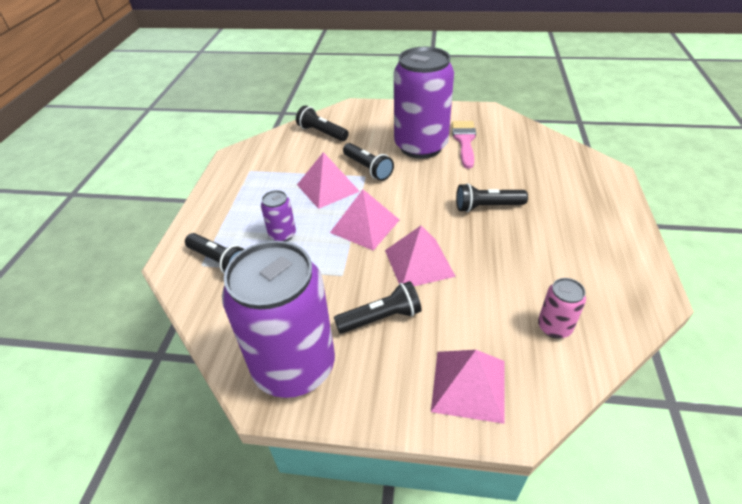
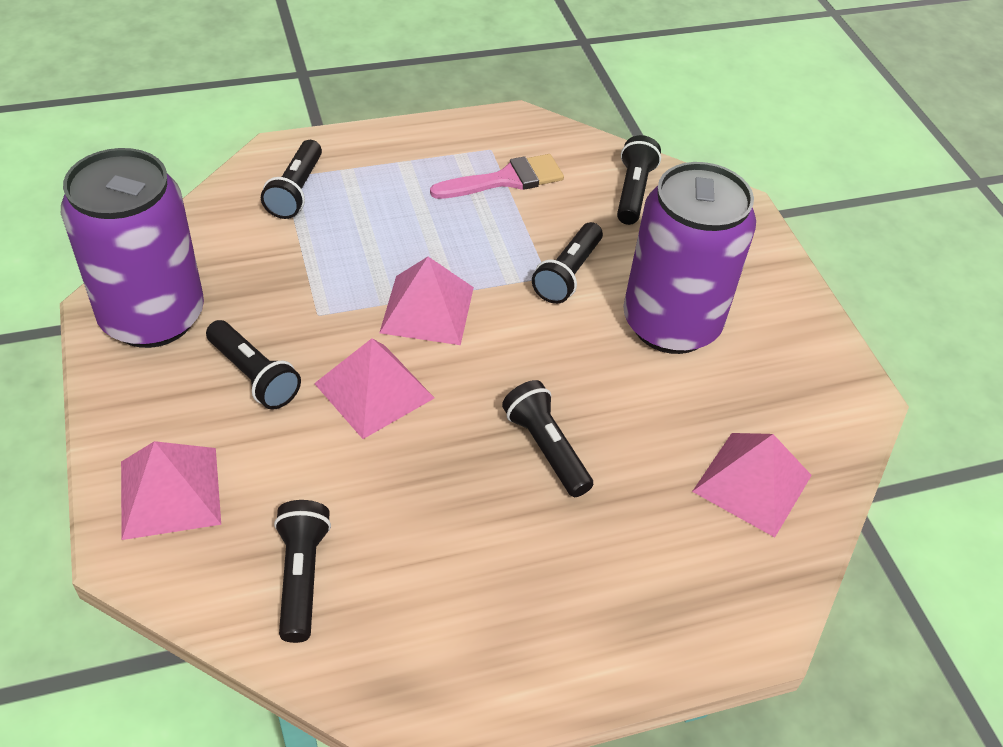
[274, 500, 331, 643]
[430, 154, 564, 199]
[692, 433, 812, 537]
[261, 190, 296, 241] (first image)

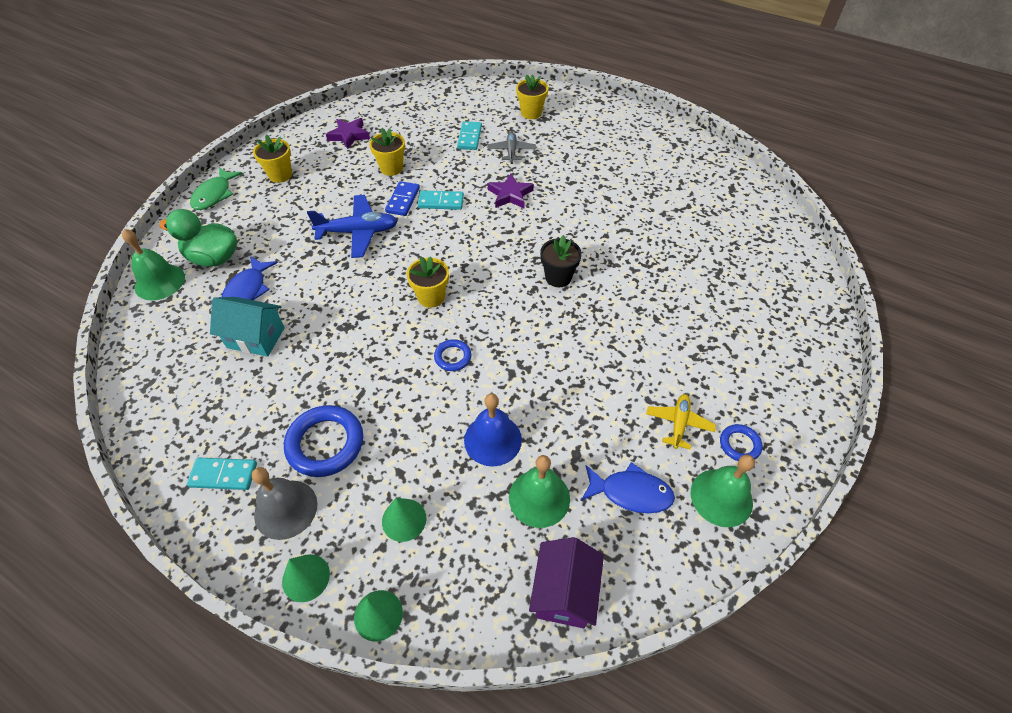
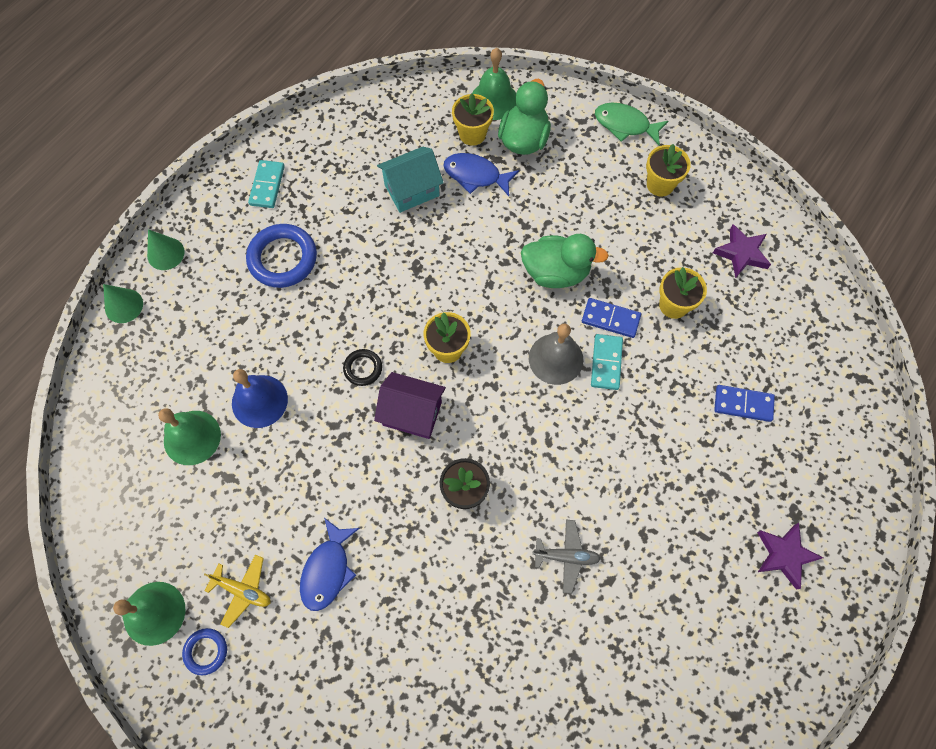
[300, 518, 360, 611]
[343, 349, 382, 386]
[374, 372, 446, 439]
[377, 147, 444, 213]
[452, 94, 494, 146]
[521, 234, 609, 288]
[529, 324, 583, 385]
[533, 520, 601, 594]
[714, 385, 775, 422]
[757, 523, 823, 590]
[382, 498, 426, 542] (first image)

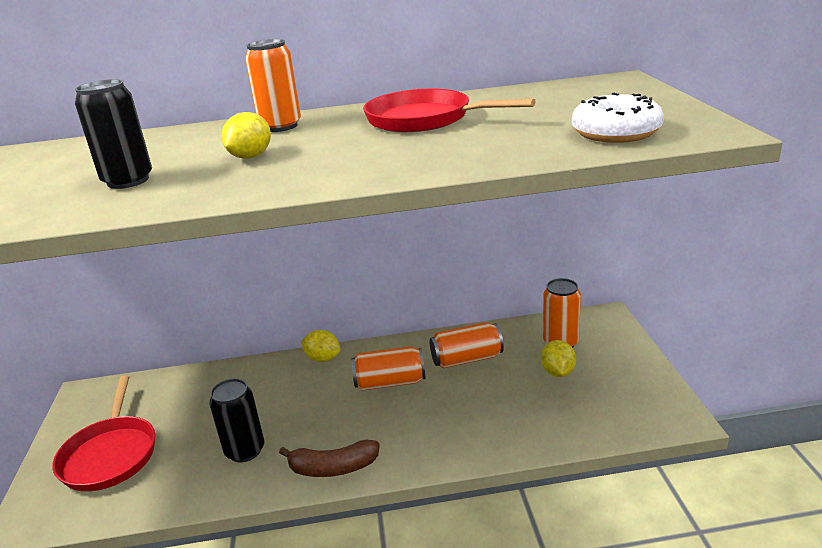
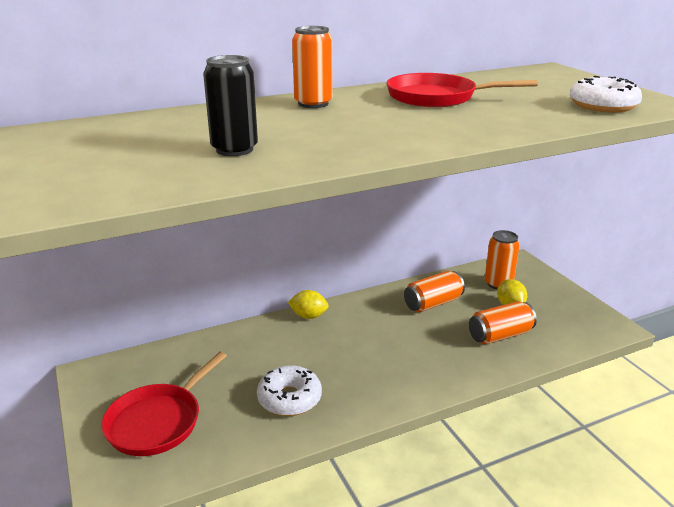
[101, 352, 227, 456]
[257, 366, 322, 416]
[469, 301, 537, 344]
[222, 112, 271, 159] (first image)
[279, 440, 380, 477] (first image)

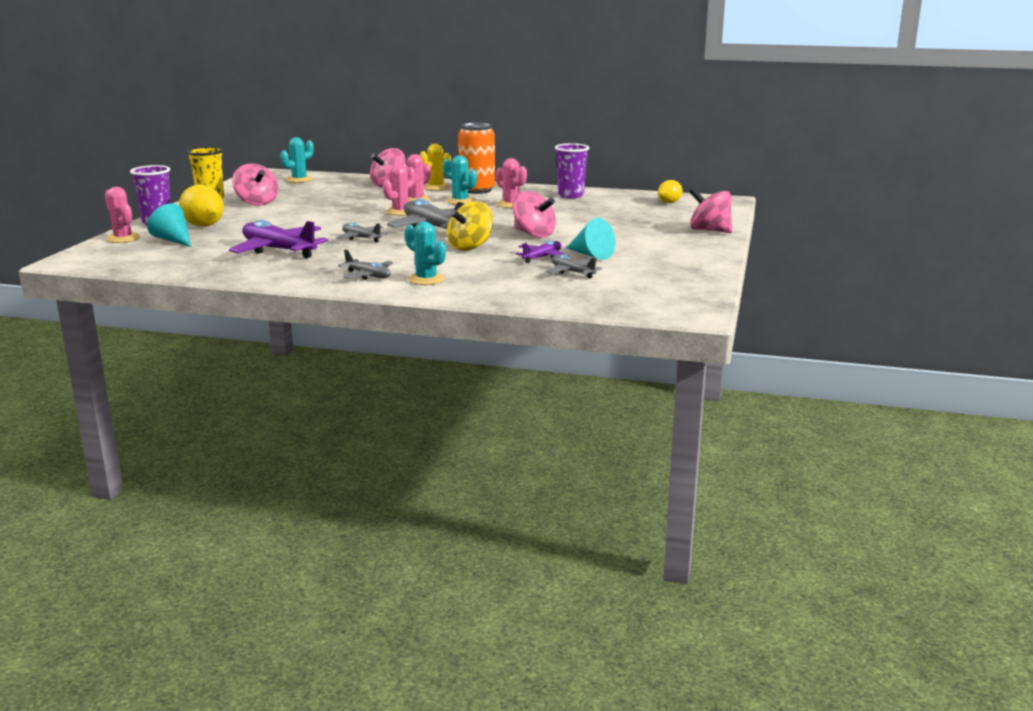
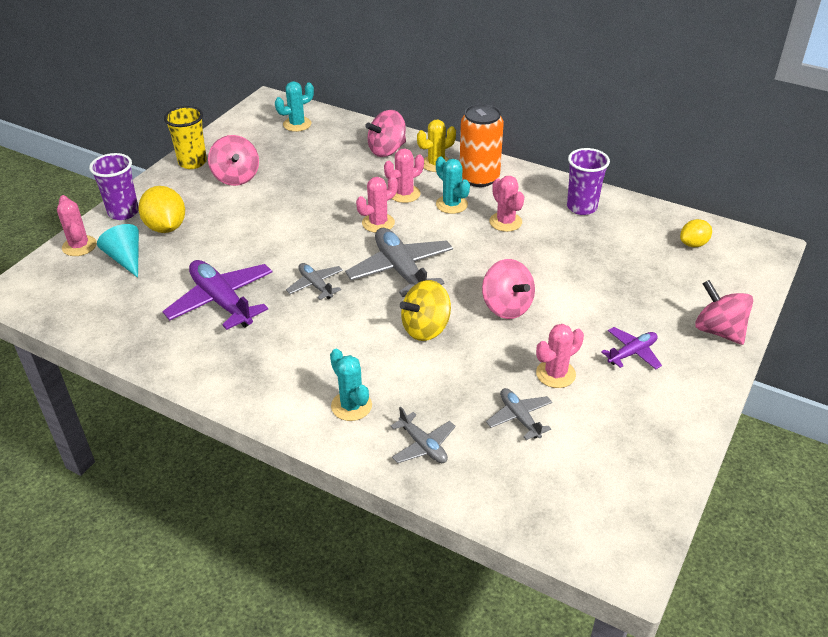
[390, 406, 456, 463]
[536, 324, 584, 388]
[601, 327, 662, 369]

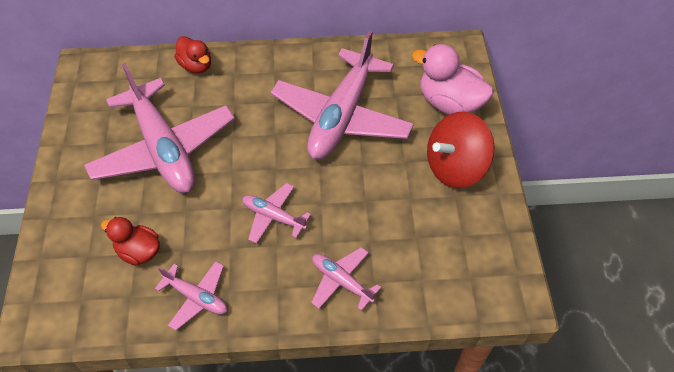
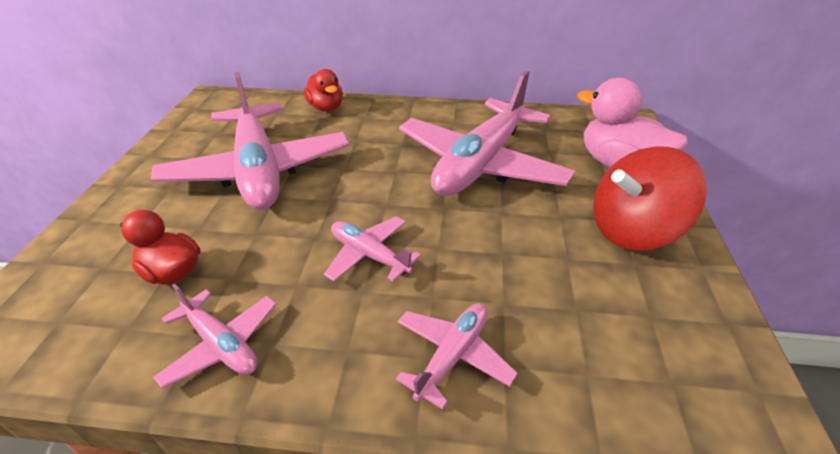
[396, 303, 517, 410]

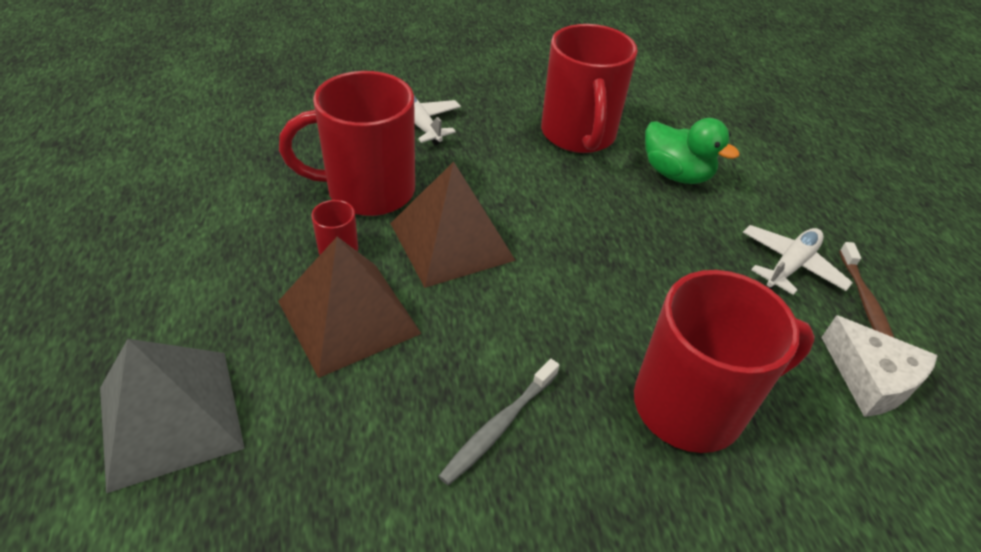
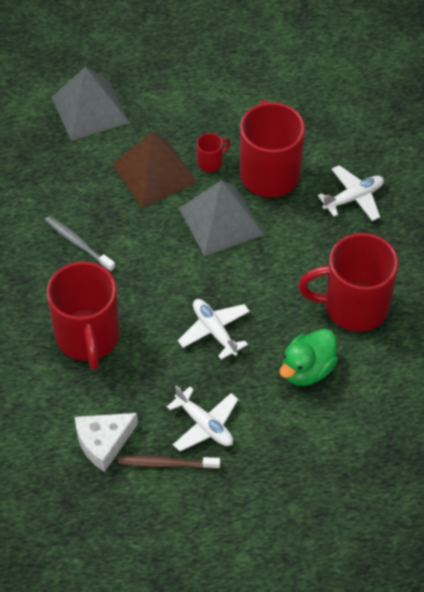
[178, 299, 250, 360]
[179, 180, 264, 256]

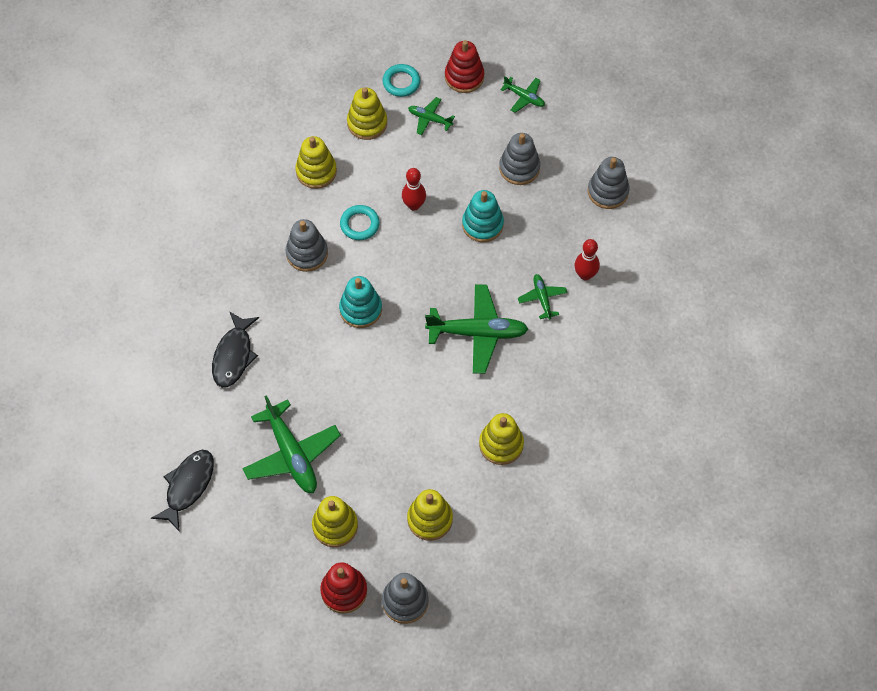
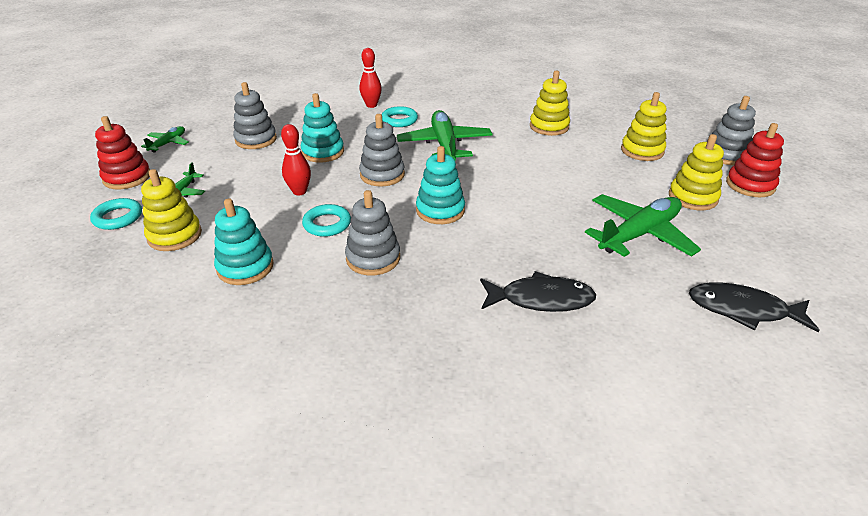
[214, 199, 274, 285]
[359, 114, 405, 187]
[382, 106, 418, 127]

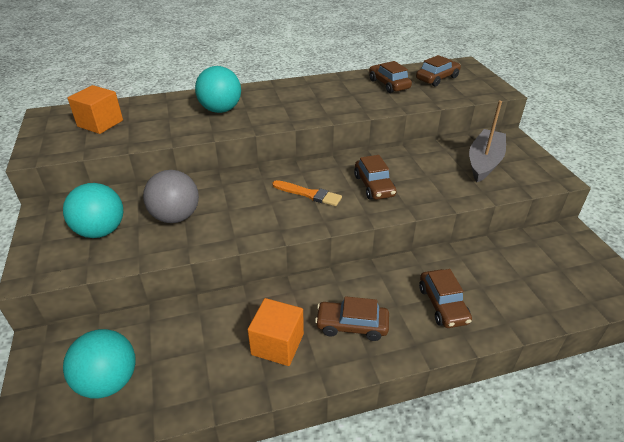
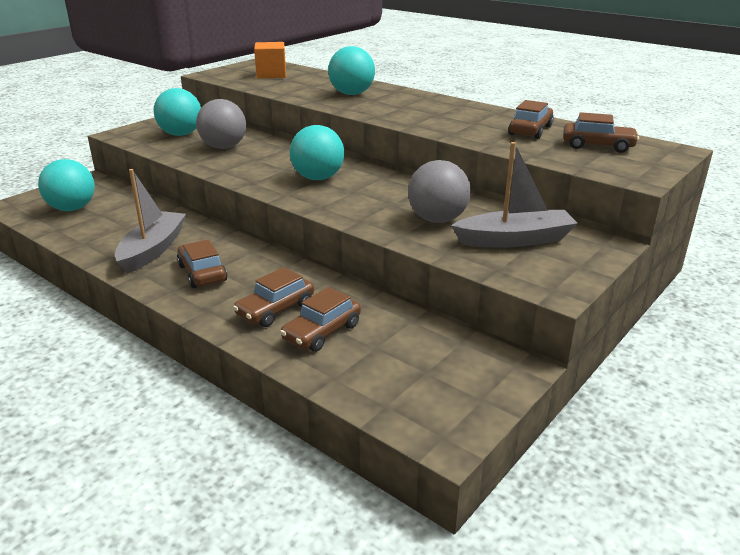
[115, 169, 186, 274]
[280, 287, 361, 352]
[290, 125, 344, 180]
[408, 160, 471, 223]

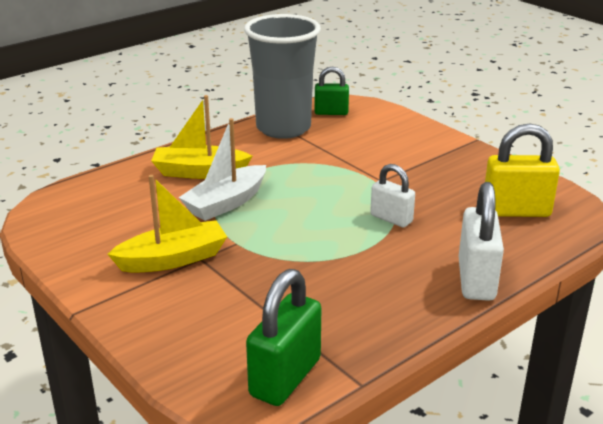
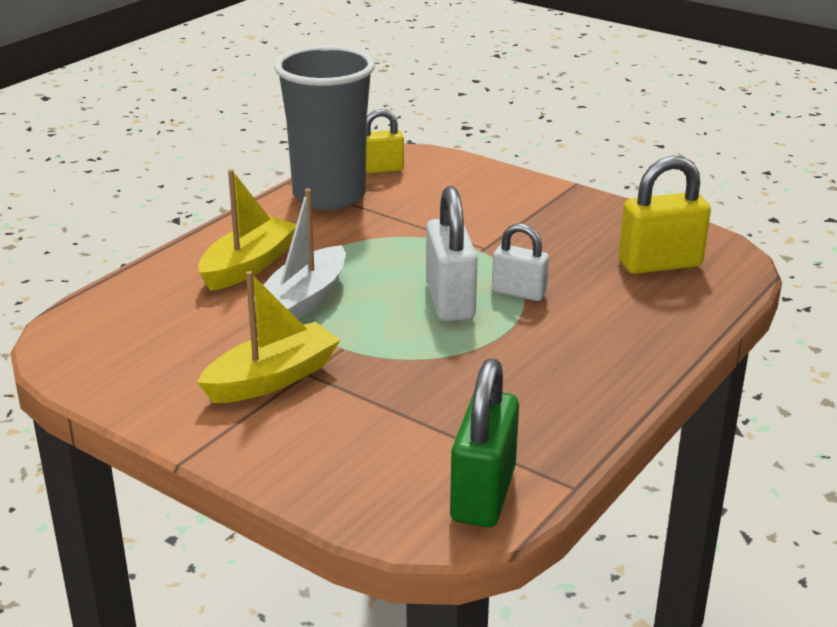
[198, 169, 296, 291]
[366, 109, 404, 174]
[426, 186, 478, 321]

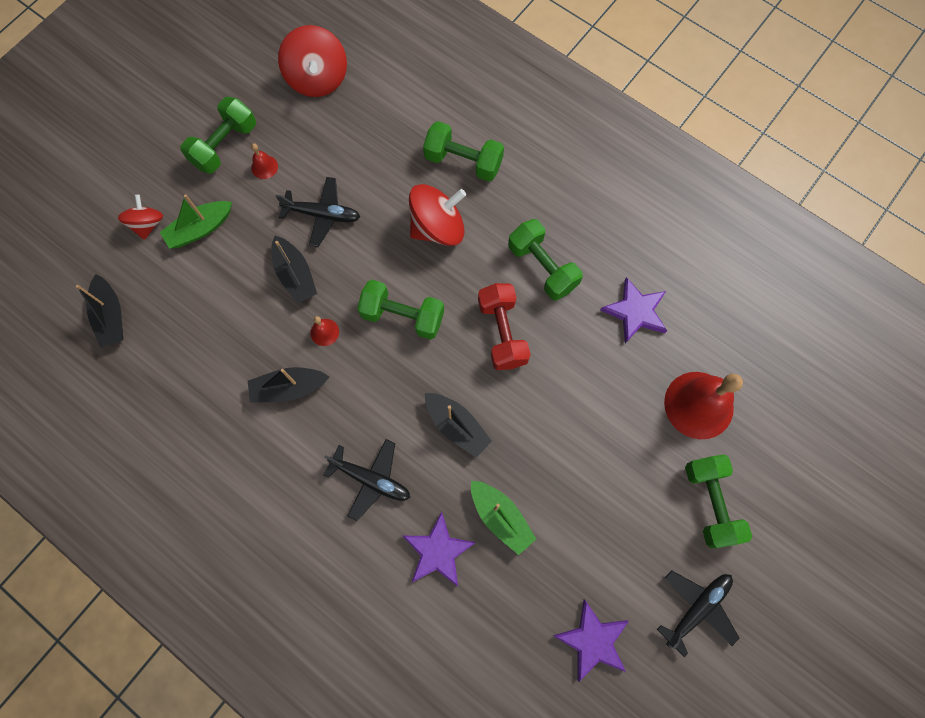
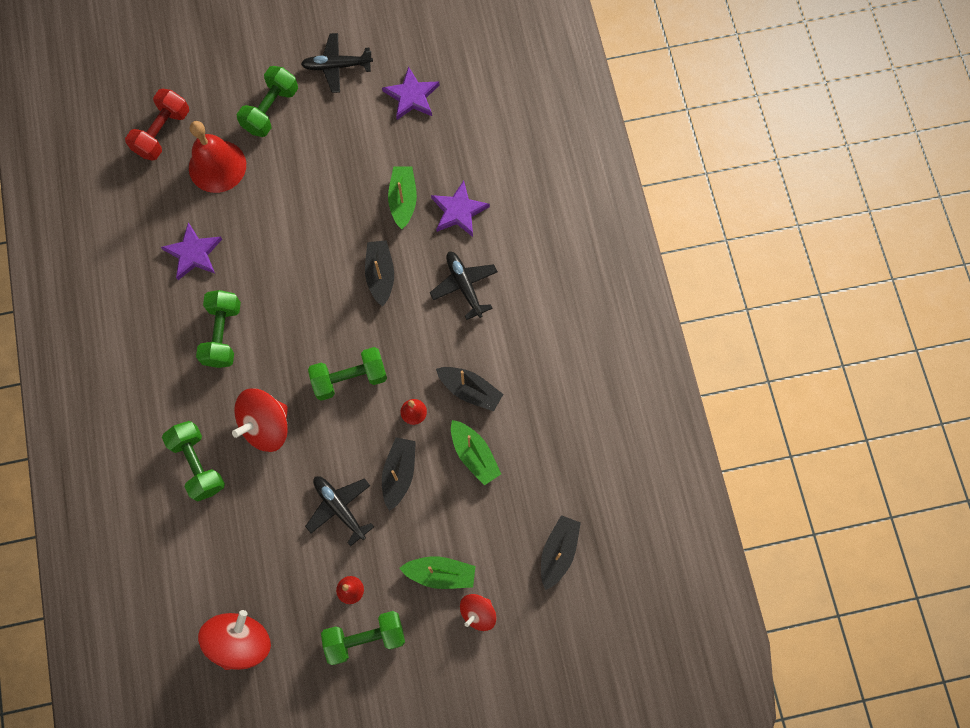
[125, 89, 189, 161]
[232, 388, 288, 452]
[308, 347, 387, 401]
[451, 420, 501, 486]

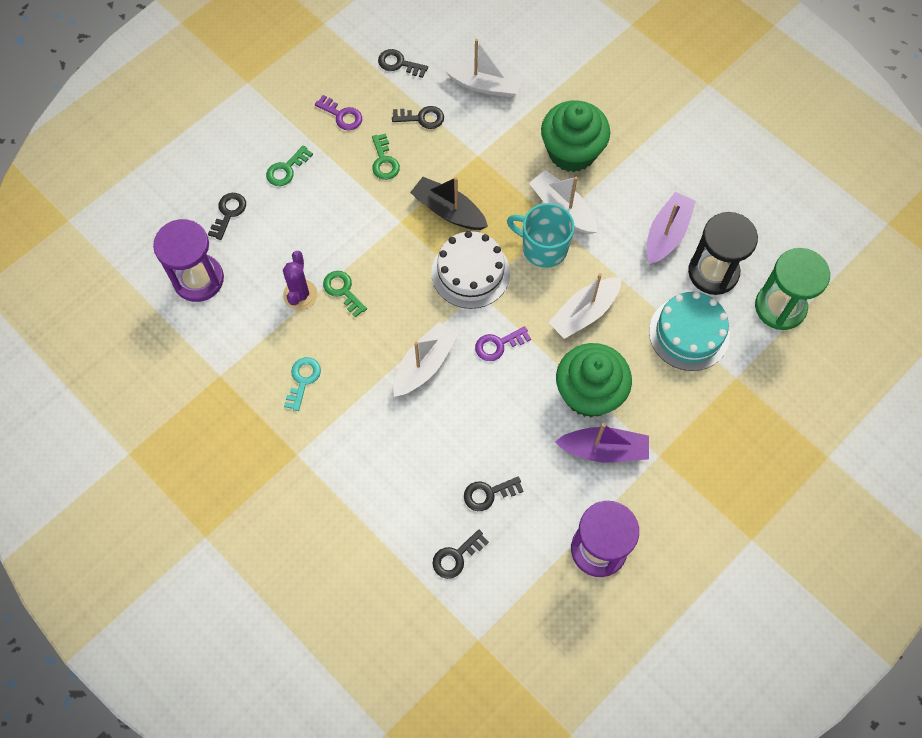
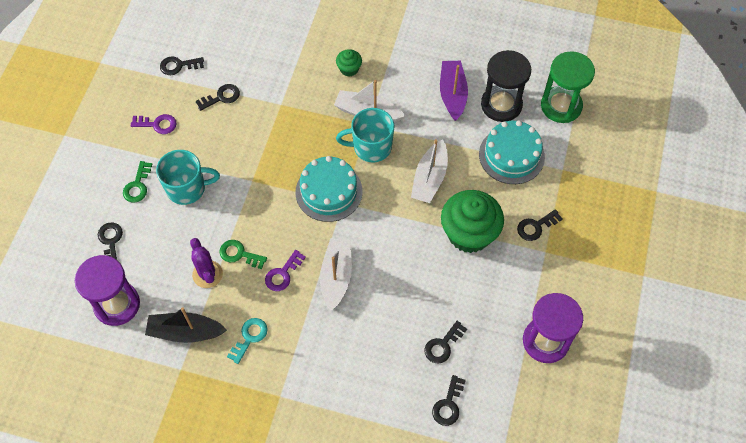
[145, 307, 227, 343]
[156, 150, 220, 205]
[227, 318, 268, 364]
[265, 250, 306, 291]
[295, 156, 362, 222]
[336, 49, 362, 77]
[517, 209, 563, 241]
[372, 133, 400, 180] (first image)
[441, 39, 523, 97] (first image)
[555, 423, 649, 463] (first image)

